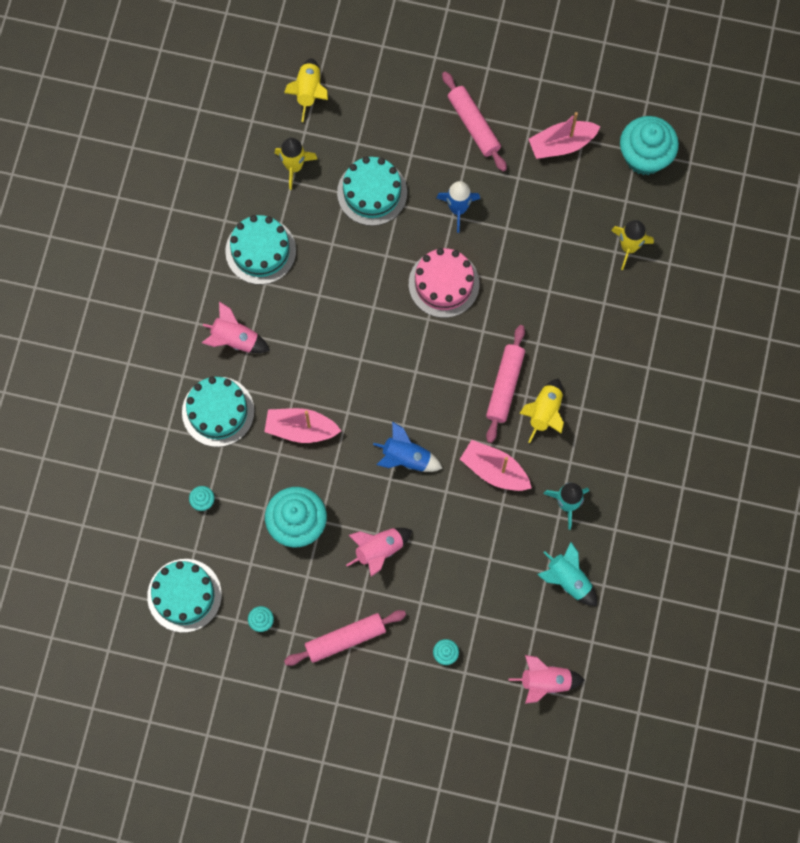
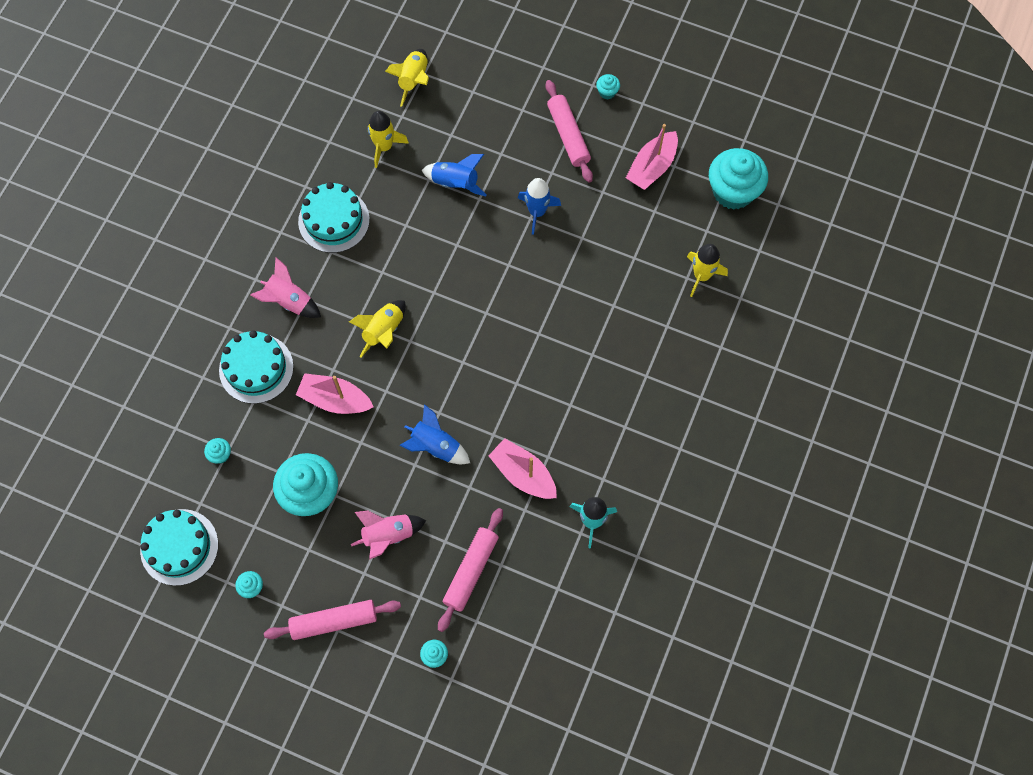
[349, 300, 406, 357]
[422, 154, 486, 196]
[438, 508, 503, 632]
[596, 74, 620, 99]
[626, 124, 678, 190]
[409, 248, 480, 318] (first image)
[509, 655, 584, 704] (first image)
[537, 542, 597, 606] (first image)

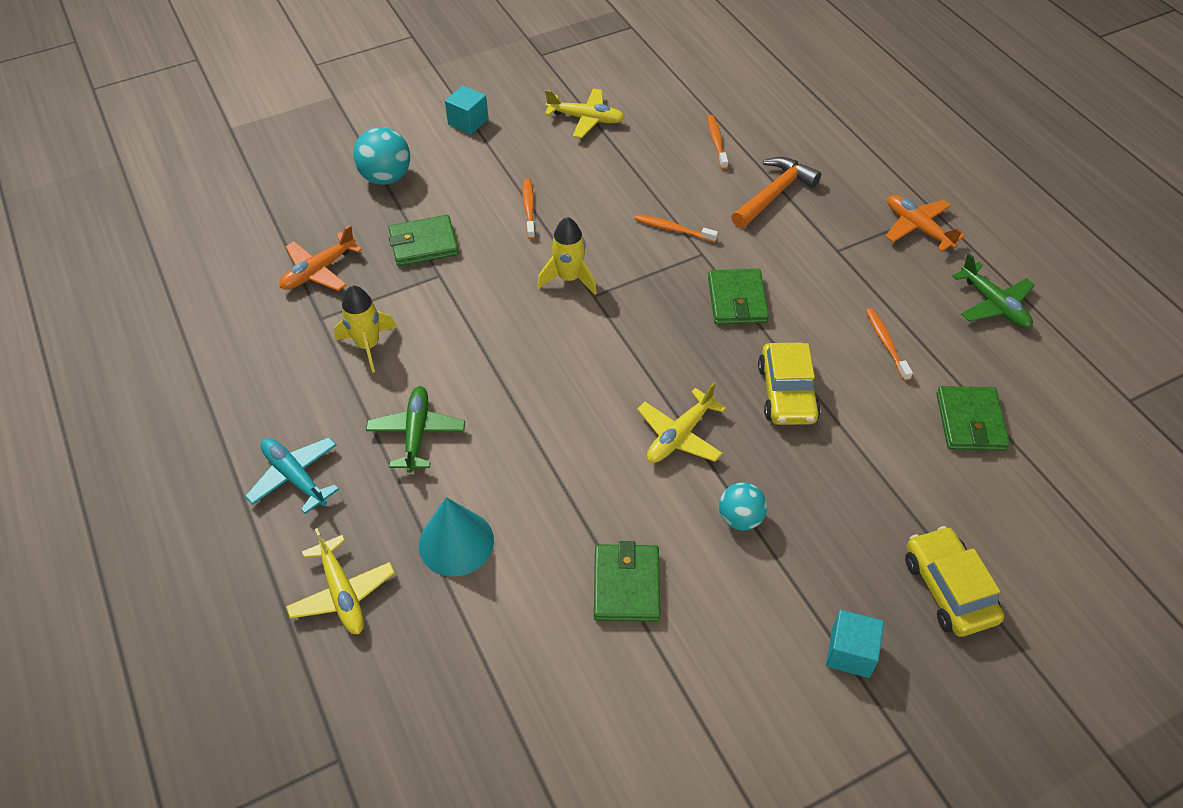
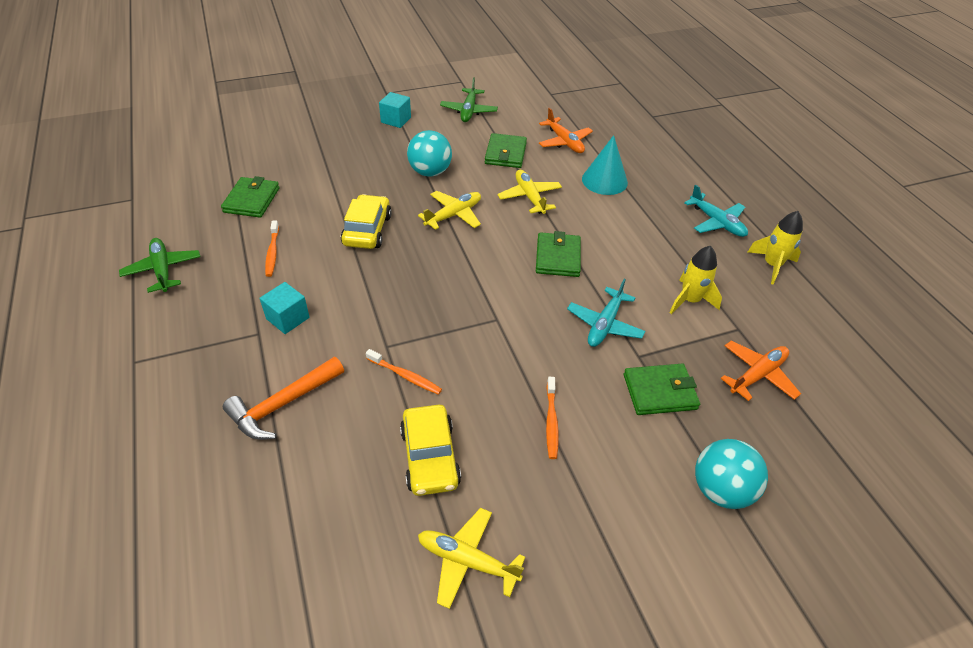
[260, 282, 310, 334]
[400, 405, 461, 496]
[407, 130, 452, 177]
[440, 77, 498, 122]
[497, 170, 562, 214]
[536, 231, 581, 277]
[539, 108, 593, 153]
[567, 279, 646, 347]
[748, 211, 803, 284]
[707, 115, 728, 170] (first image)

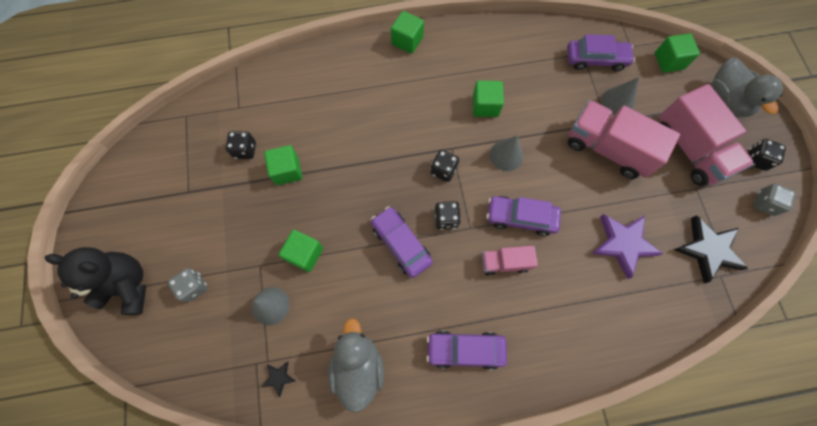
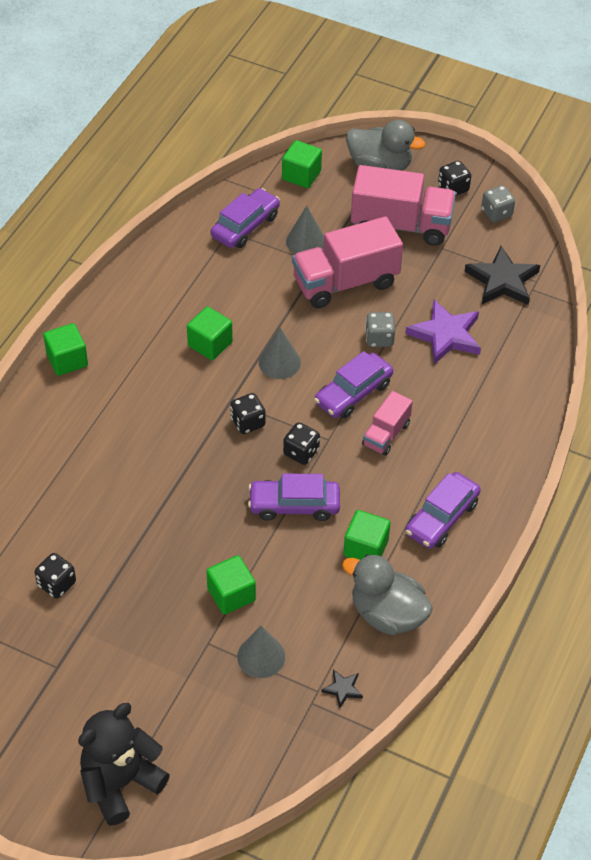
[343, 510, 390, 560]
[365, 312, 395, 347]

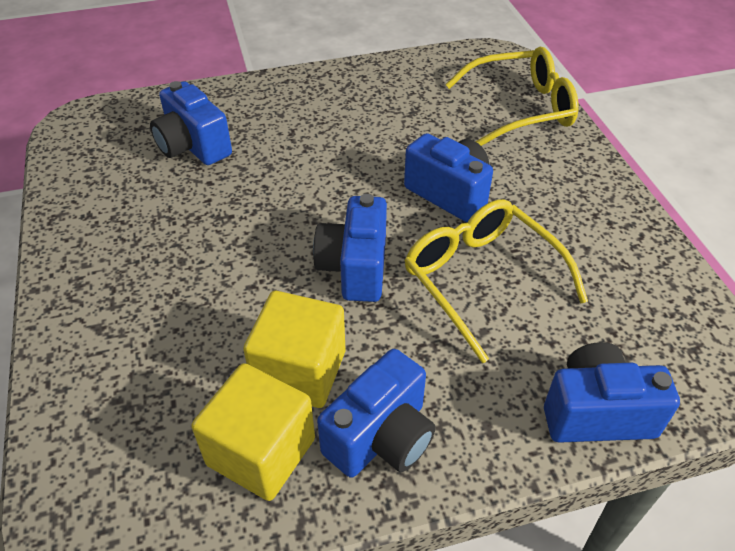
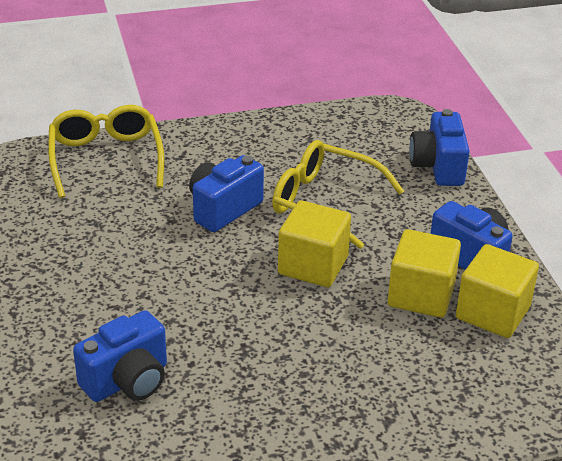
[272, 140, 404, 249]
[278, 200, 351, 287]

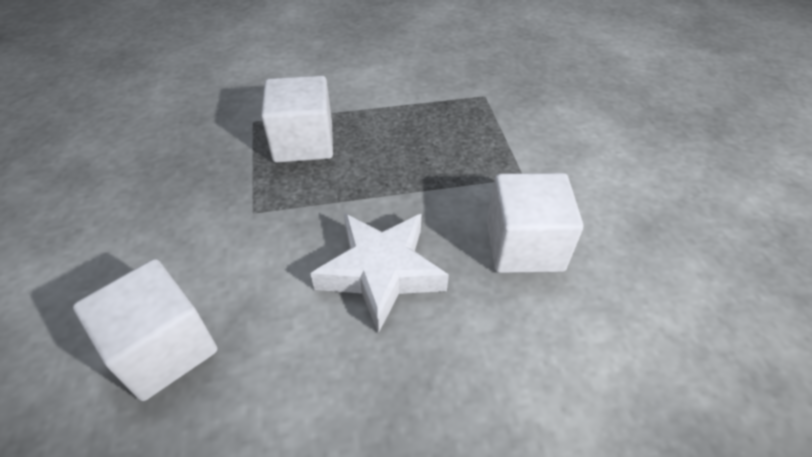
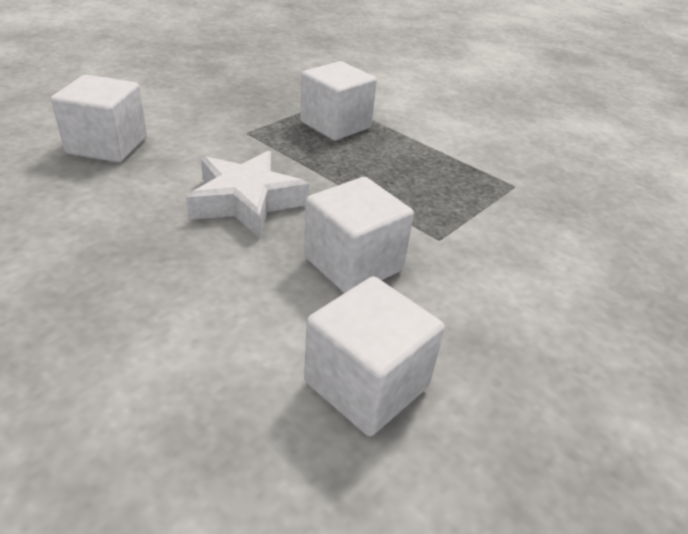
[304, 276, 445, 436]

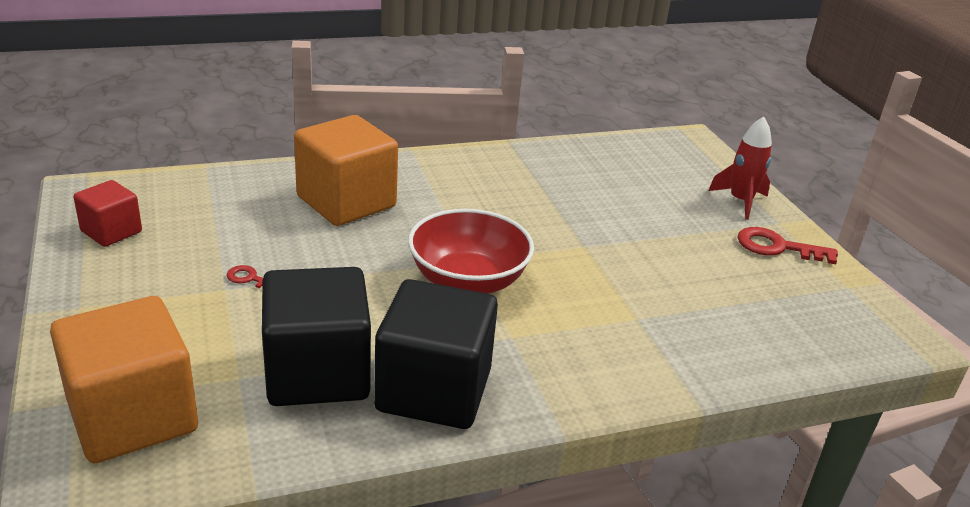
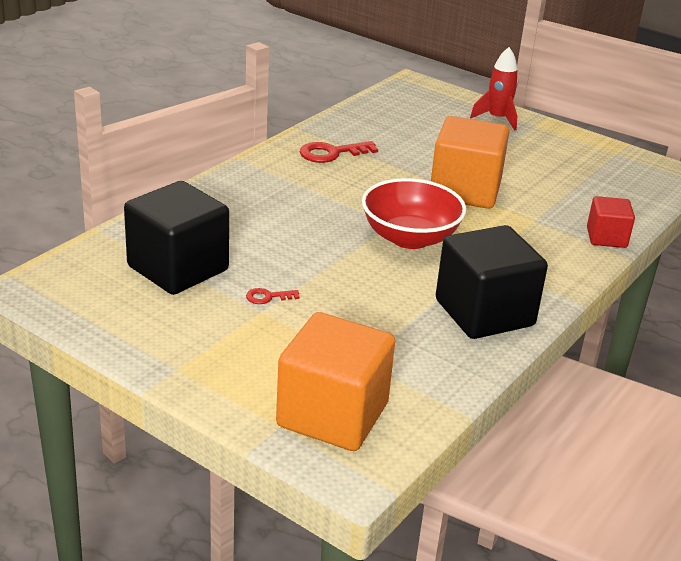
[124, 181, 229, 295]
[300, 141, 378, 163]
[431, 116, 509, 209]
[587, 196, 635, 248]

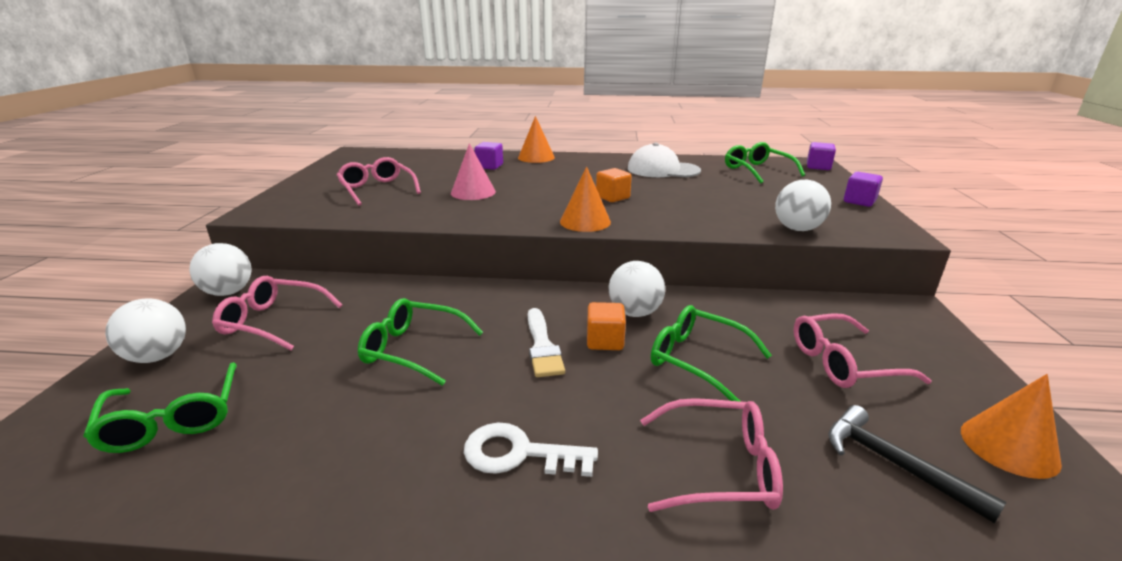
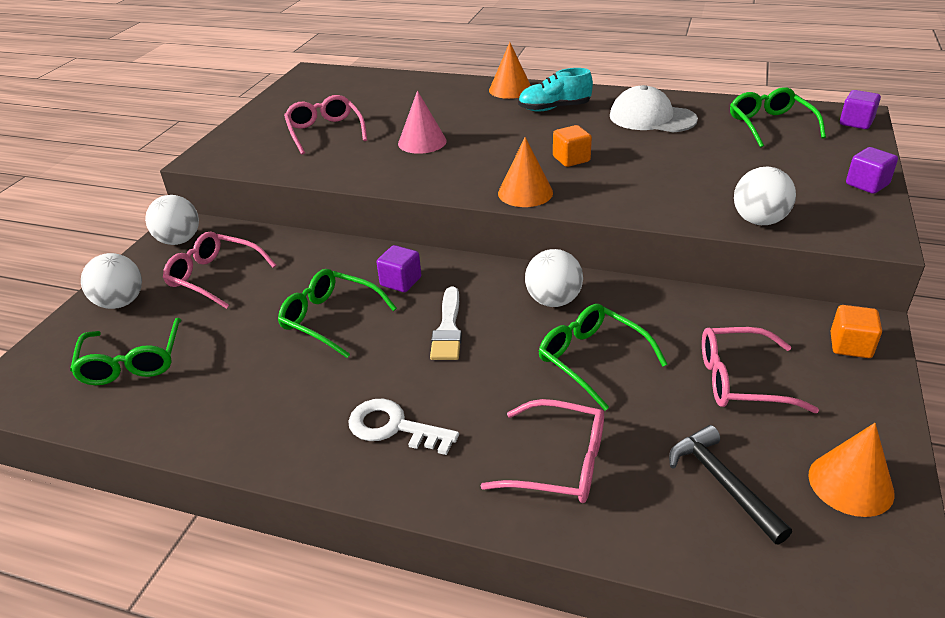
[376, 245, 421, 292]
[518, 68, 593, 111]
[831, 305, 882, 358]

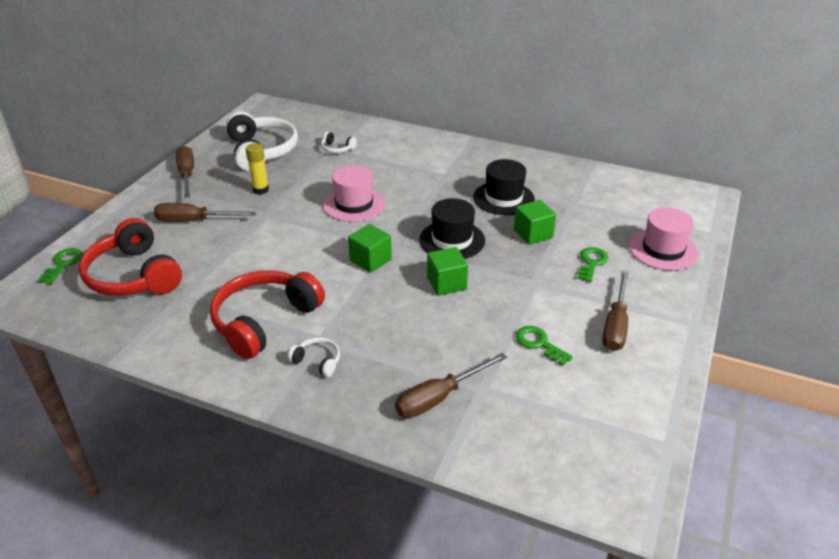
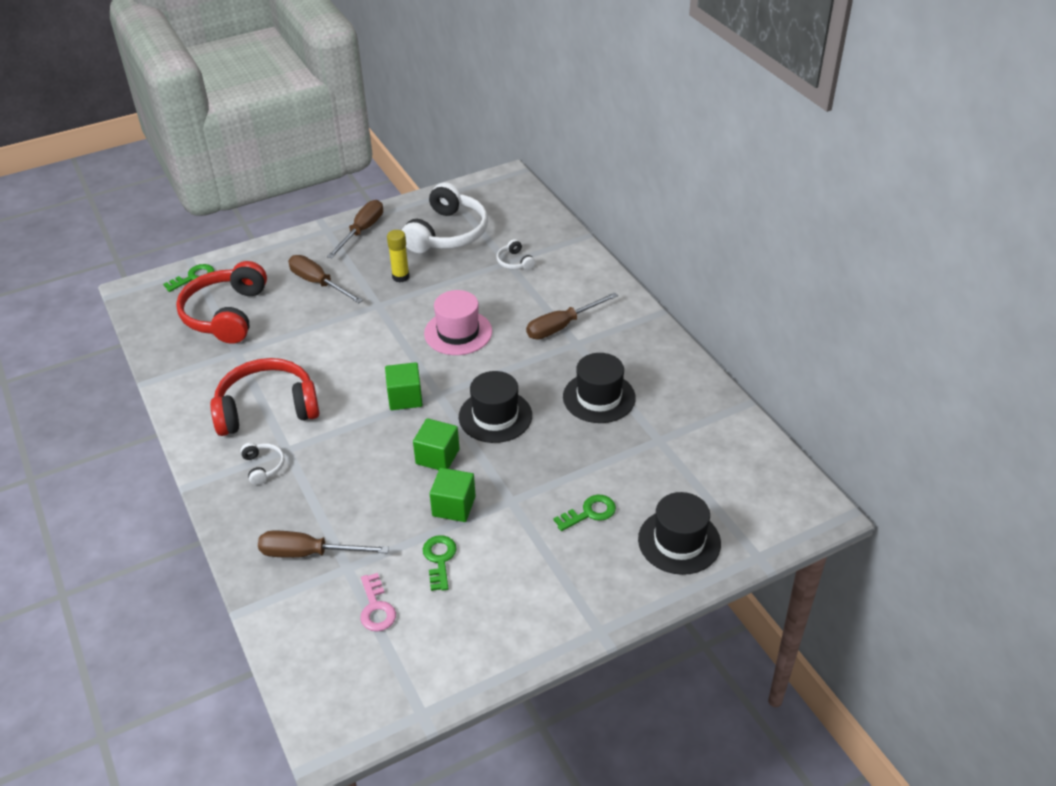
[360, 573, 396, 632]
[430, 468, 476, 522]
[526, 292, 618, 339]
[638, 492, 721, 575]

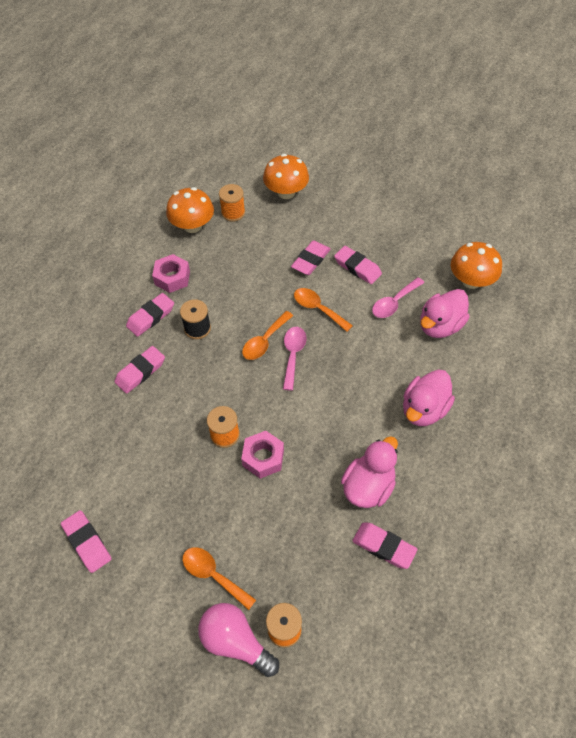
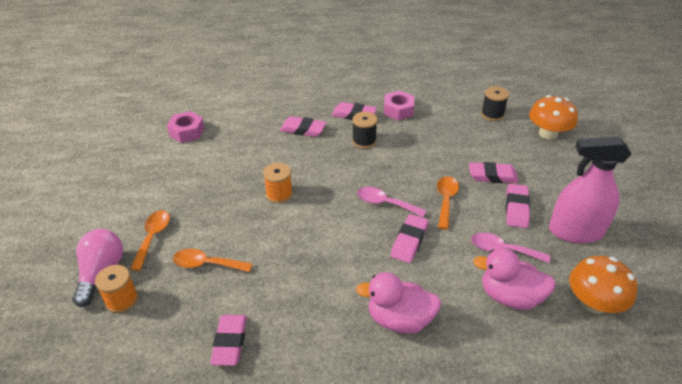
[167, 111, 205, 143]
[173, 248, 252, 272]
[357, 187, 426, 217]
[391, 214, 428, 263]
[481, 86, 509, 121]
[549, 136, 631, 243]
[166, 187, 214, 233] (first image)
[341, 436, 398, 508] (first image)

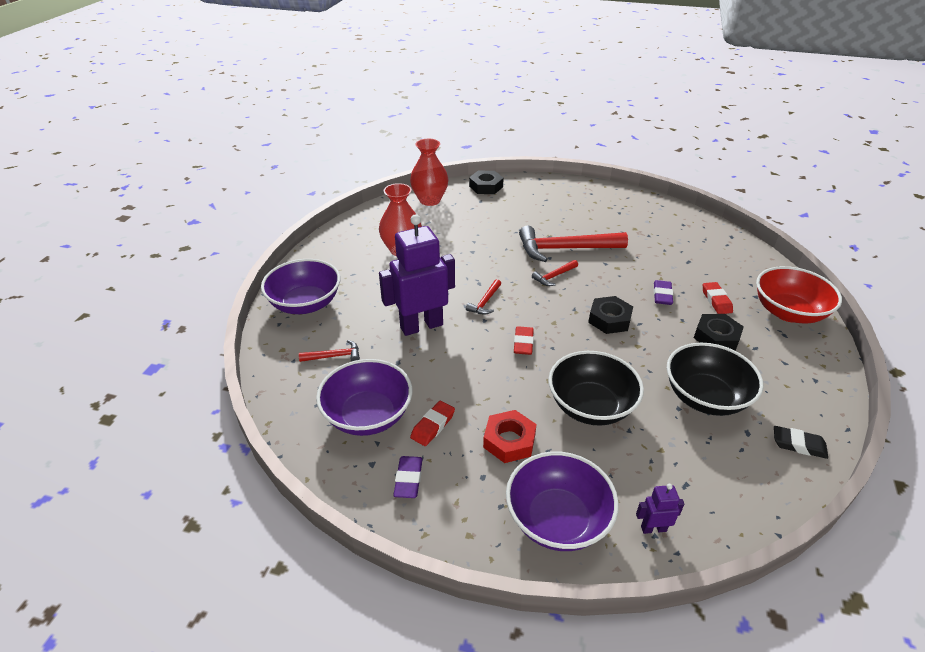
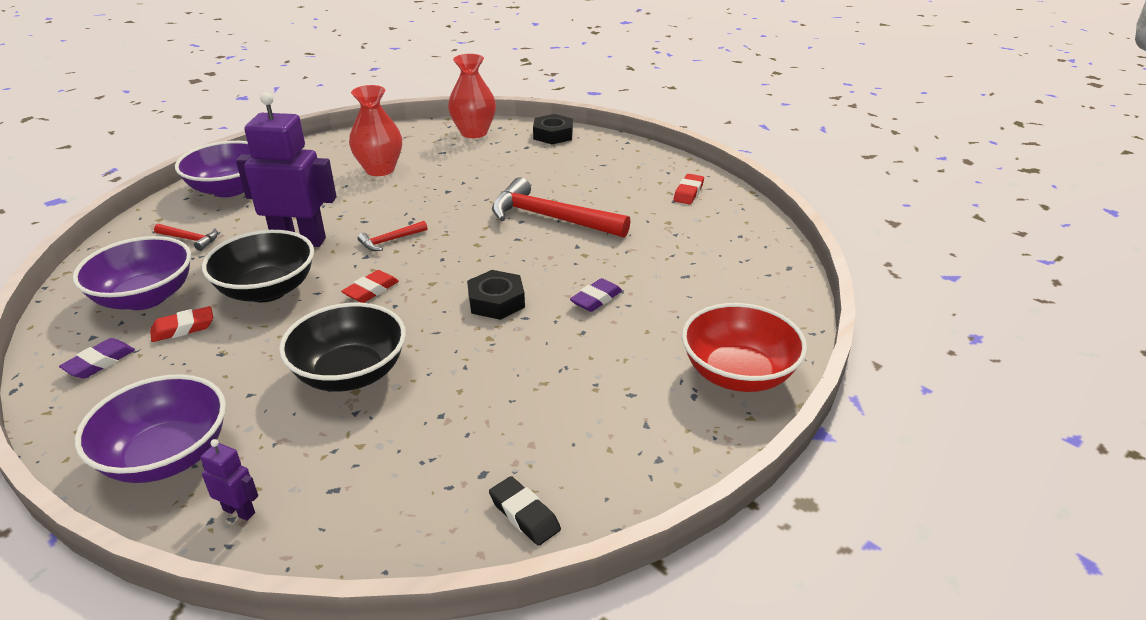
[202, 230, 314, 302]
[673, 174, 704, 204]
[483, 410, 537, 463] (first image)
[532, 260, 578, 286] (first image)
[694, 314, 744, 351] (first image)

